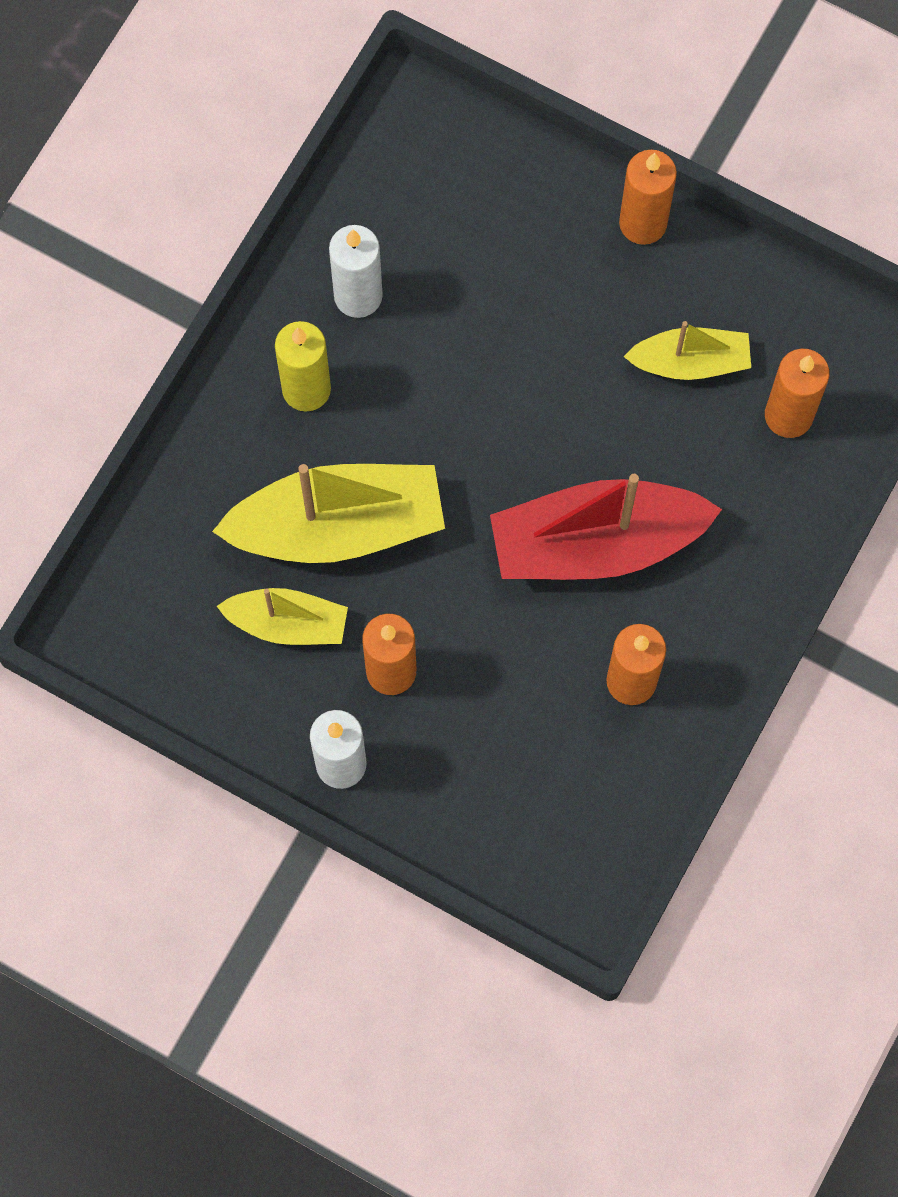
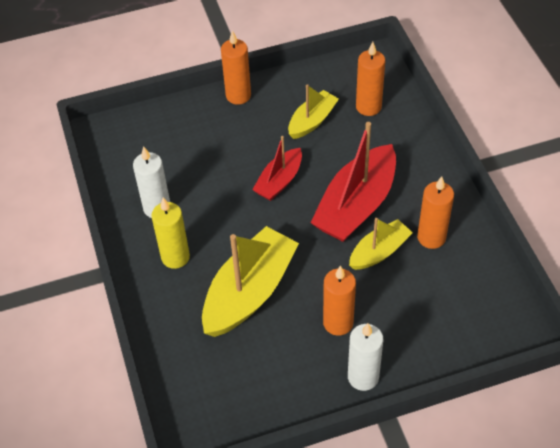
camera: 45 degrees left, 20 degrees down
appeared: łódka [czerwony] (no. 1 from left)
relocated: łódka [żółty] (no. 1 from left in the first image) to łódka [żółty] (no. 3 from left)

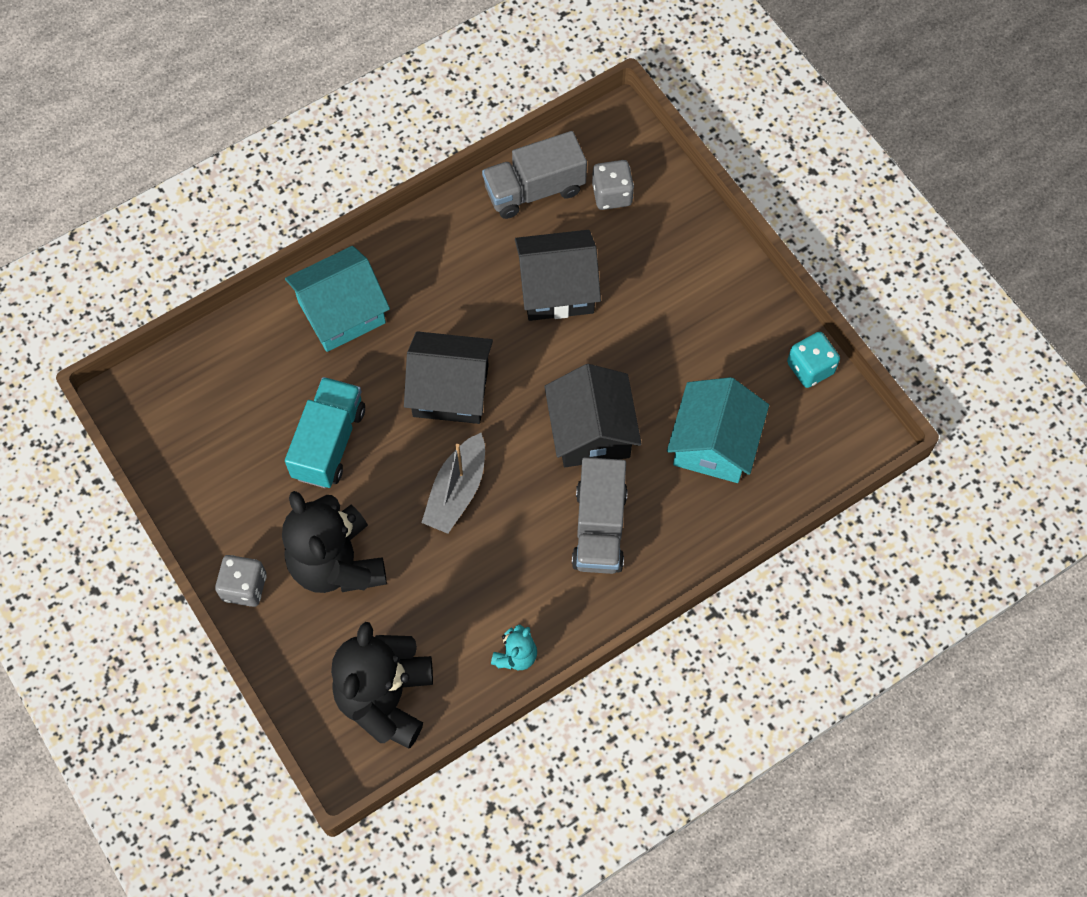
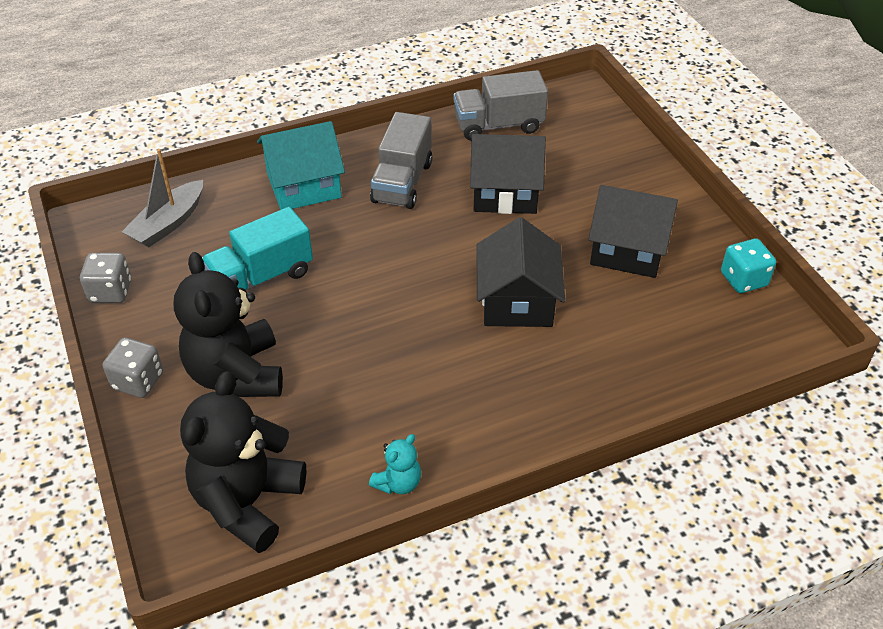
camera: 10 degrees right, 20 degrees down
missing: domek [turkusowy] (no. 2 from left)
relocated: kostka do gry [szary] (no. 2 from left in the first image) to kostka do gry [szary] (no. 1 from left); domek [czarny] (no. 1 from left in the first image) to domek [czarny] (no. 3 from left); łódka [szary]; ciężarówka [szary] (no. 2 from left in the first image) to ciężarówka [szary] (no. 1 from left)
spun: ciężarówka [turkusowy] 150 degrees counterclockwise

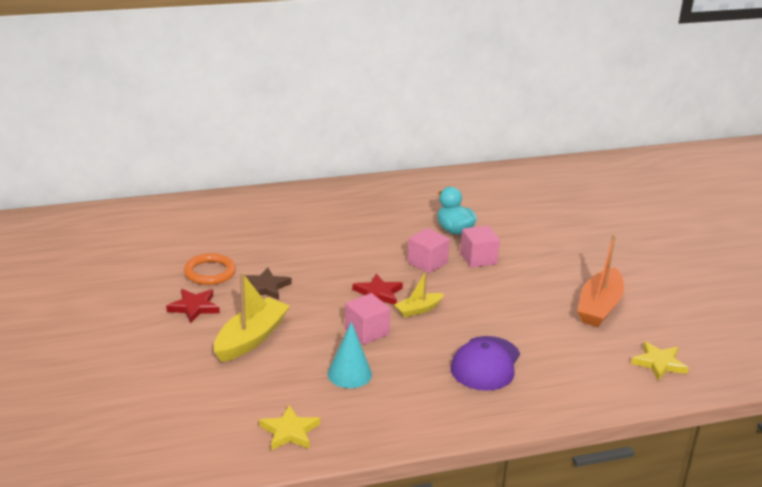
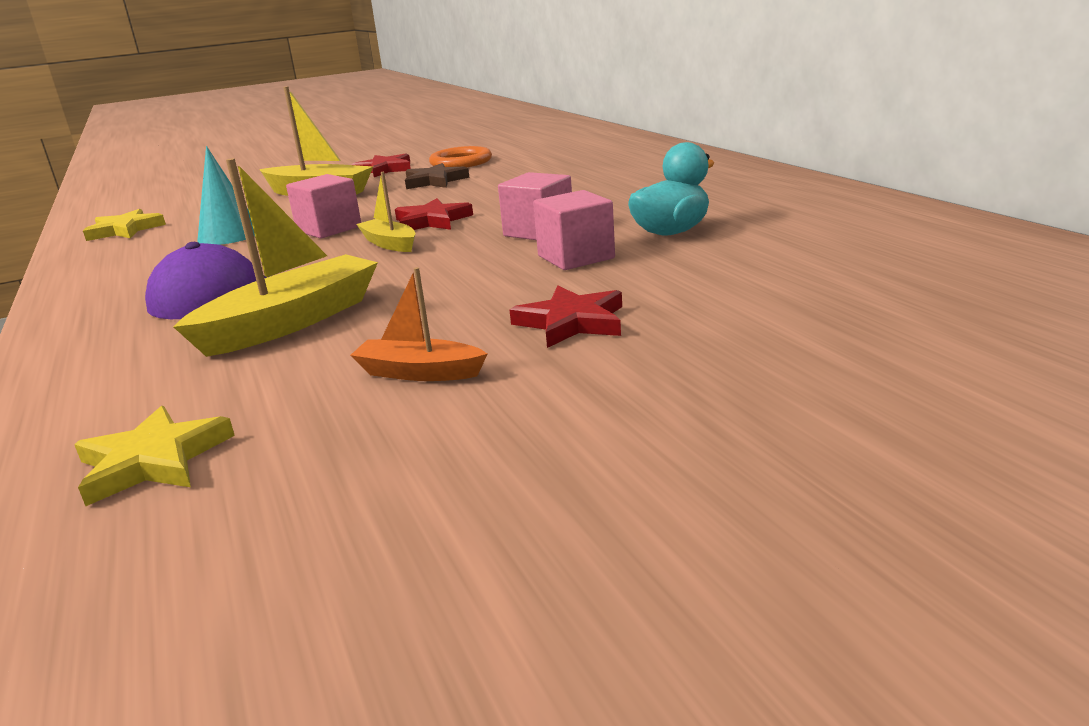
camera: 85 degrees right, 5 degrees down
appeared: łódka [żółty] (no. 1 from left); gwiazda [czerwony] (no. 3 from left)
size: łódka [pomarańczowy] x0.56

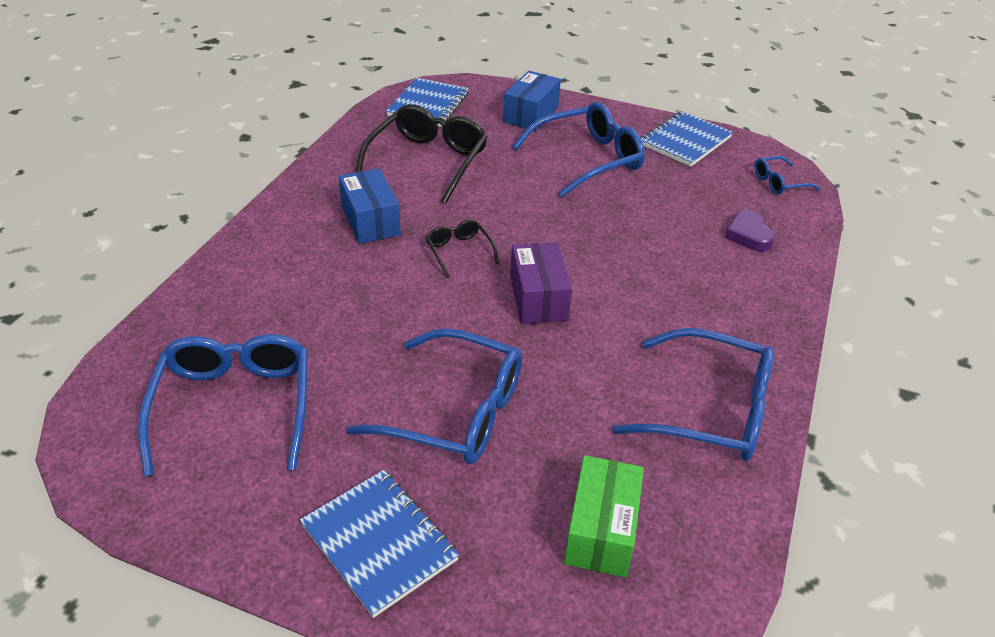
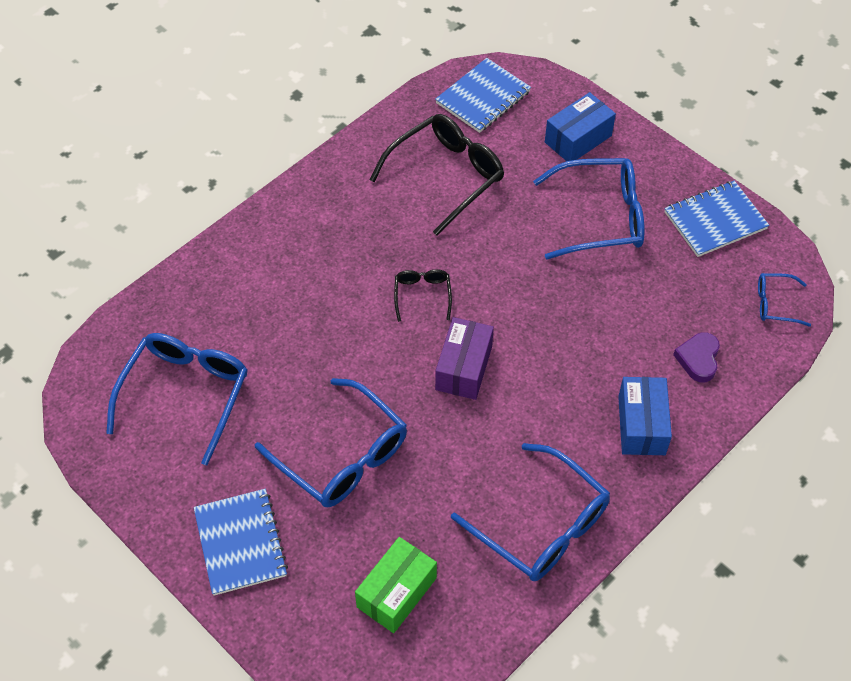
camera: 25 degrees right, 15 degrees up
relocated: pudełko [niebieski] (no. 1 from left in the first image) to pudełko [niebieski] (no. 2 from left)

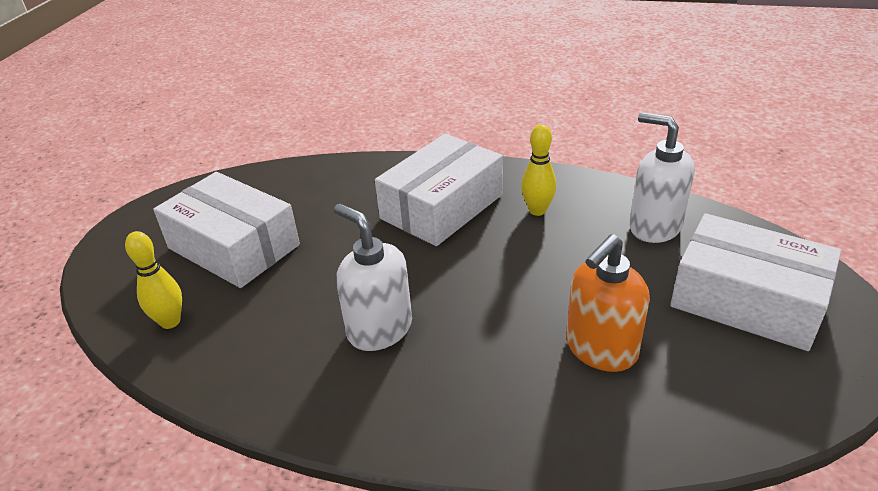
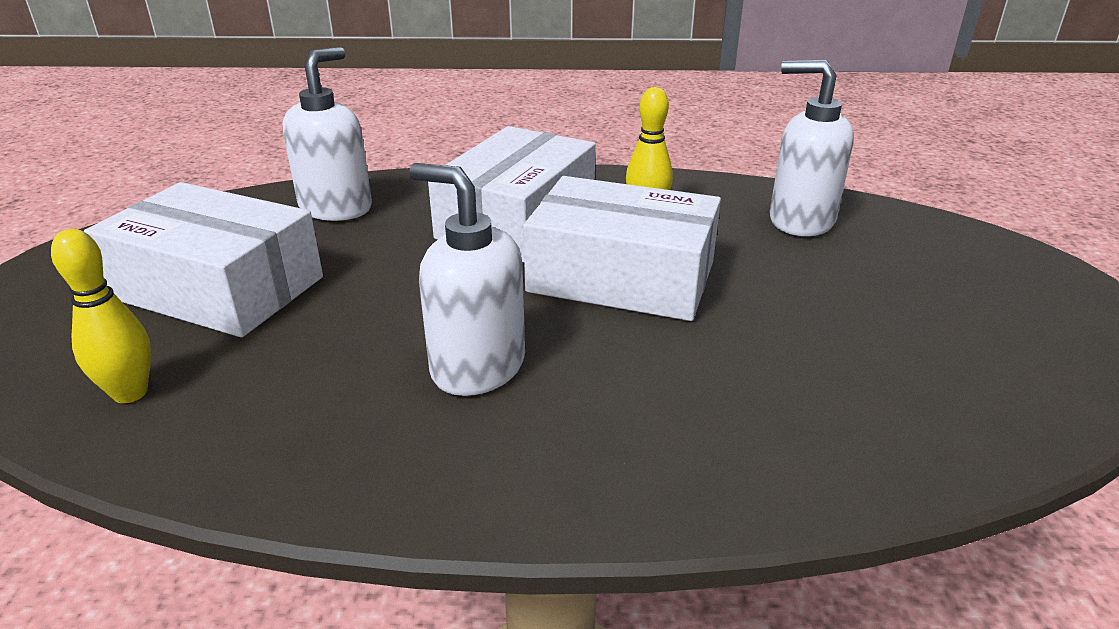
camera: 15 degrees left, 5 degrees down
missing: dozownik mydła [pomarańczowy]
appeared: dozownik mydła [biały] (no. 1 from left)
relocated: pudełko [biały] (no. 3 from left)

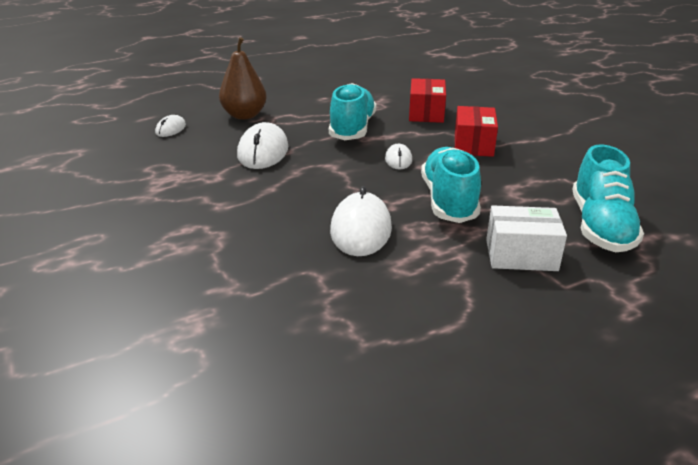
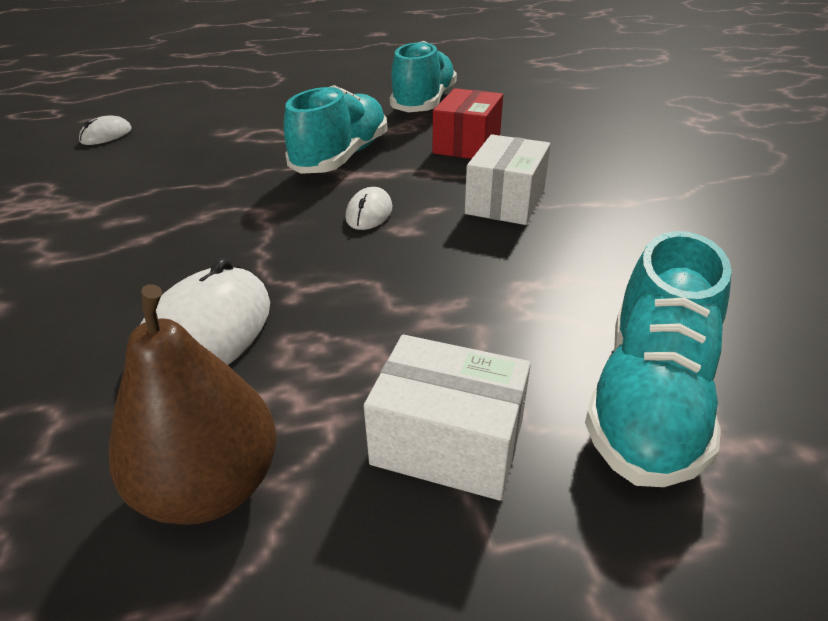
camera: 15 degrees right, 5 degrees up
missing: myszka [biały] (no. 2 from left)
relocated: gruszka [brązowy]; but [turkusowy] (no. 2 from left)
colour: pudełko [czerwony] (no. 2 from left) to pudełko [biały] (no. 2 from left)

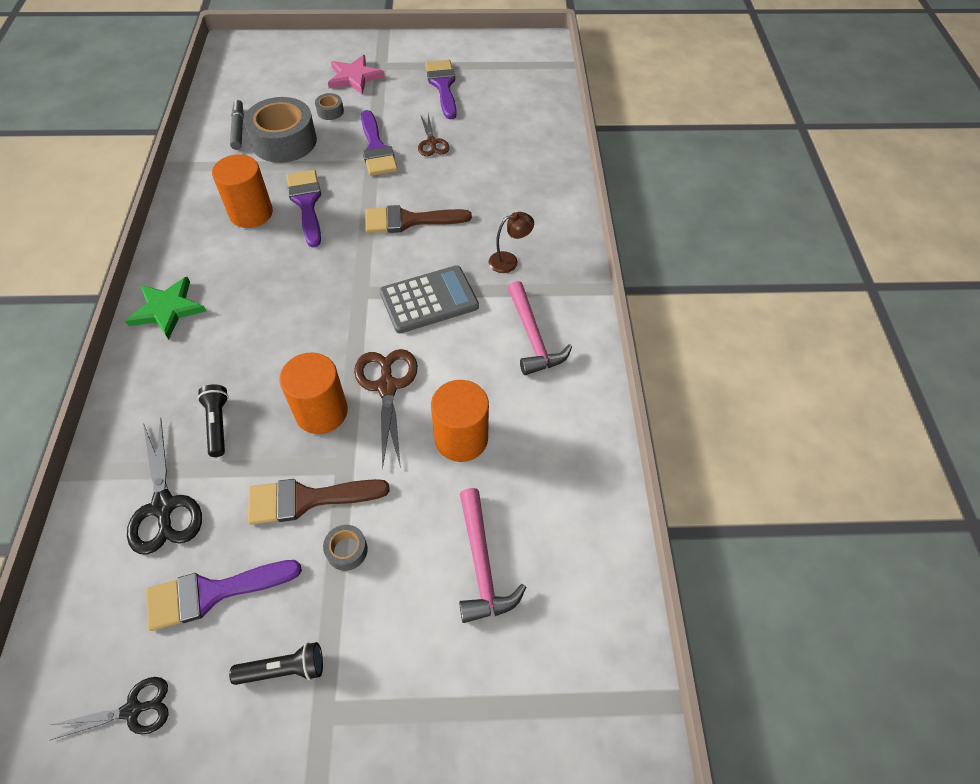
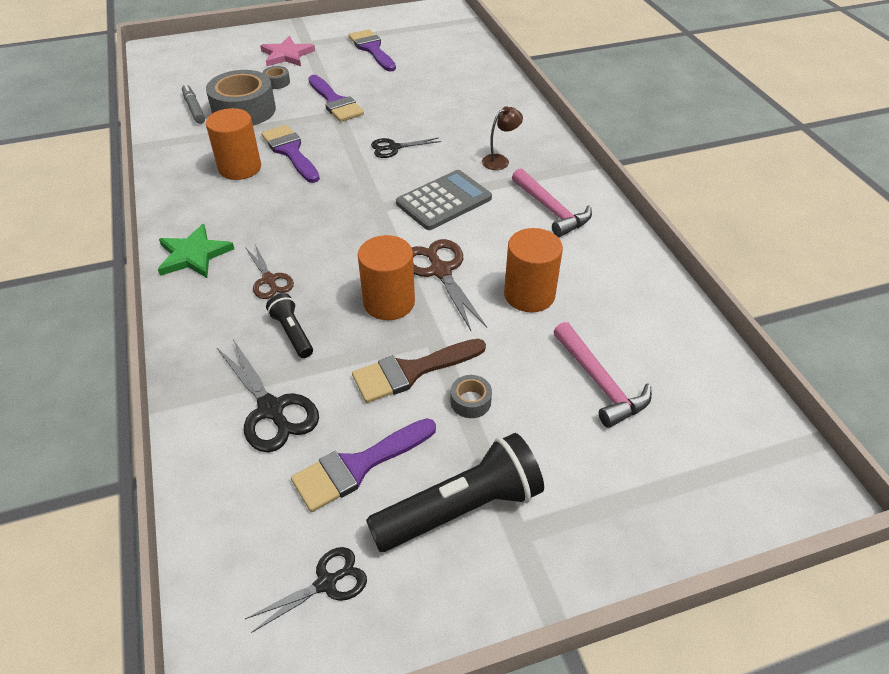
camera: 15 degrees left, 10 degrees down
relocated: nożyczki [brązowy] (no. 2 from left in the first image) to nożyczki [brązowy] (no. 1 from left)
exchanged: pędzel [brązowy] (no. 2 from left) to nożyczki [czarny] (no. 3 from left)
size: latarka [czarny] (no. 2 from left) x1.93

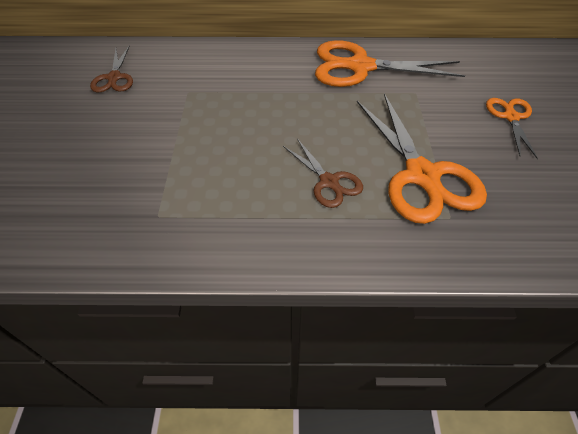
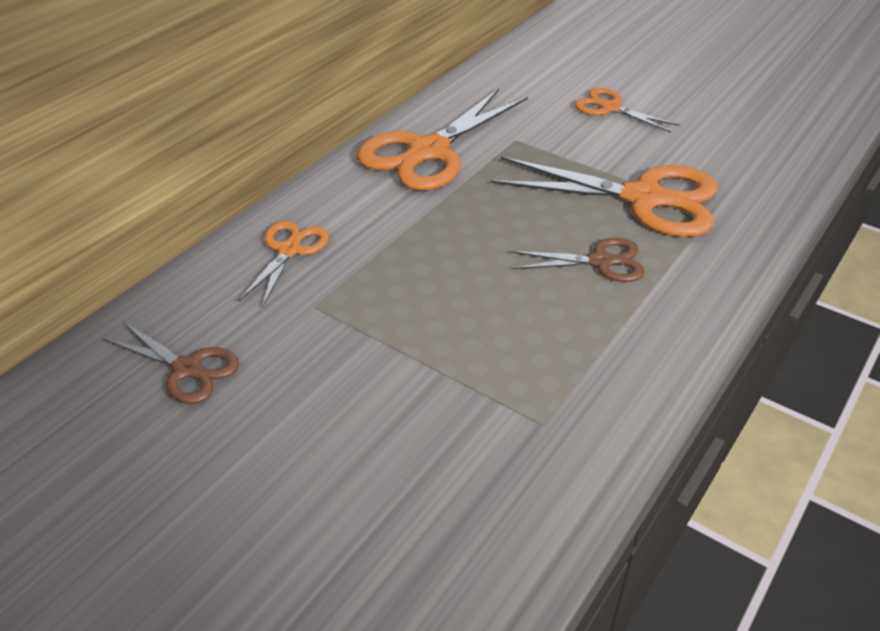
camera: 55 degrees left, 10 degrees down
appeared: nożyczki [pomarańczowy] (no. 1 from left)

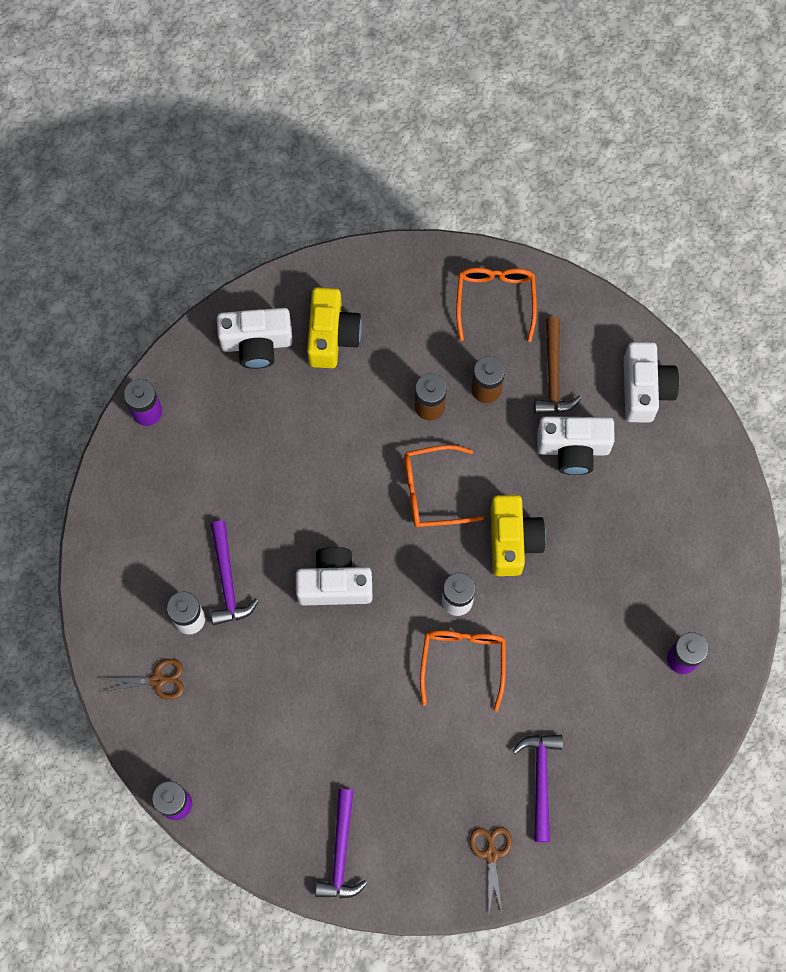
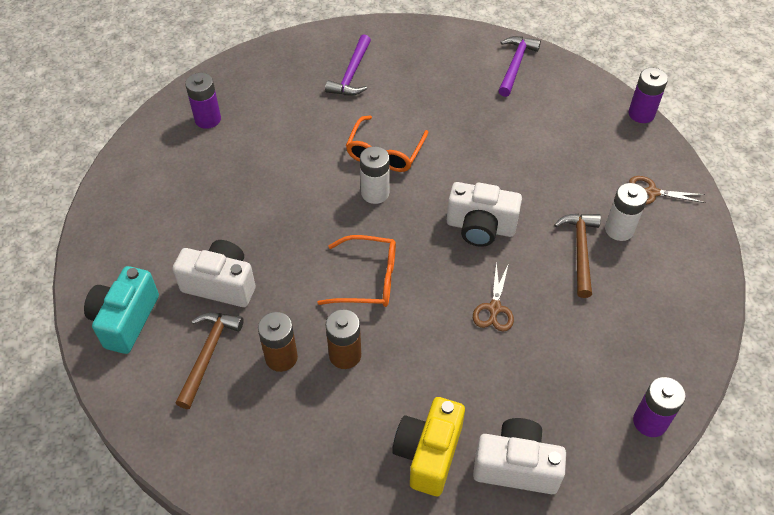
camera: 165 degrees left, 20 degrees down
missing: okulary [pomarańczowy] (no. 3 from left); aparat fotograficzny [żółty] (no. 2 from left)
relocated: nożyczki [brązowy] (no. 2 from left in the first image) to nożyczki [brązowy] (no. 1 from left)
colour: aparat fotograficzny [biały] (no. 4 from left) to aparat fotograficzny [turkusowy]; młotek [fioletowy] (no. 1 from left) to młotek [brązowy] (no. 2 from left)

